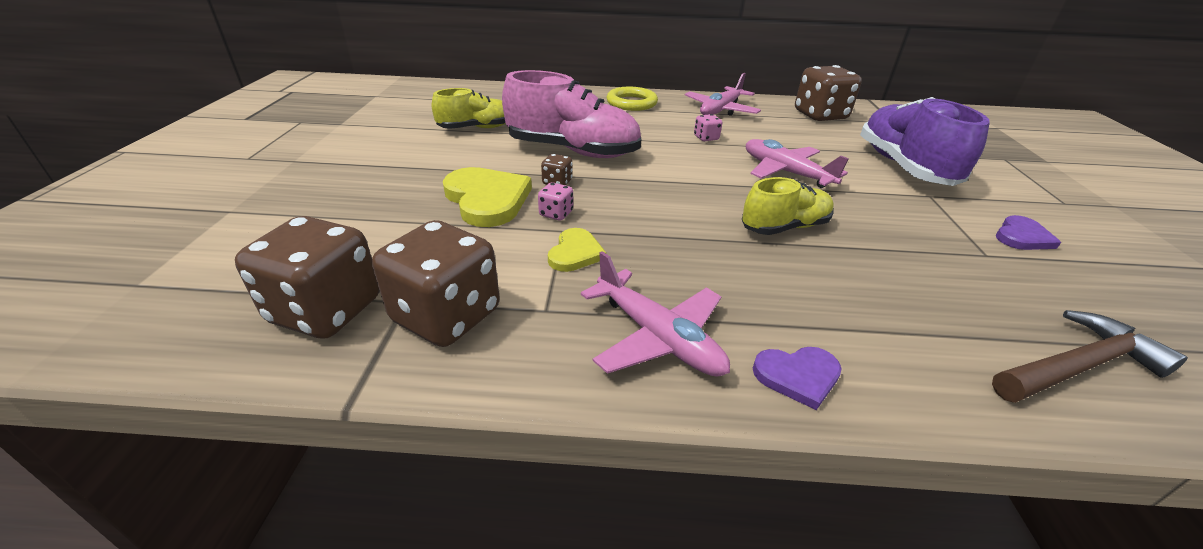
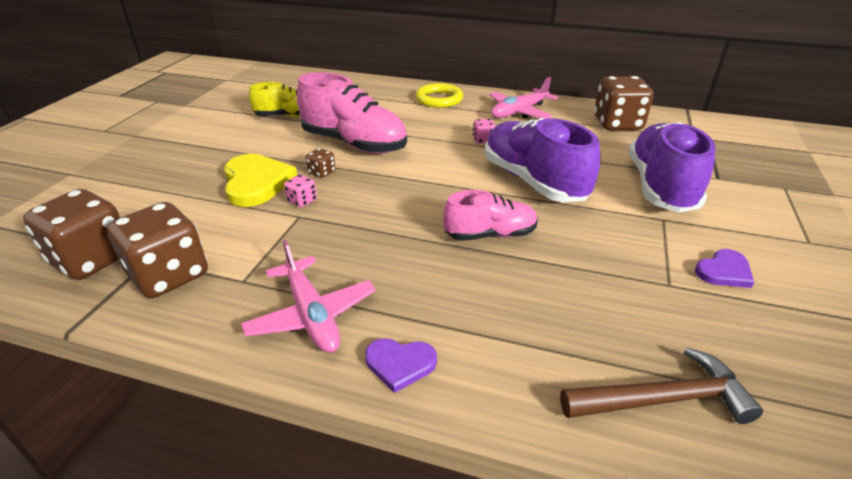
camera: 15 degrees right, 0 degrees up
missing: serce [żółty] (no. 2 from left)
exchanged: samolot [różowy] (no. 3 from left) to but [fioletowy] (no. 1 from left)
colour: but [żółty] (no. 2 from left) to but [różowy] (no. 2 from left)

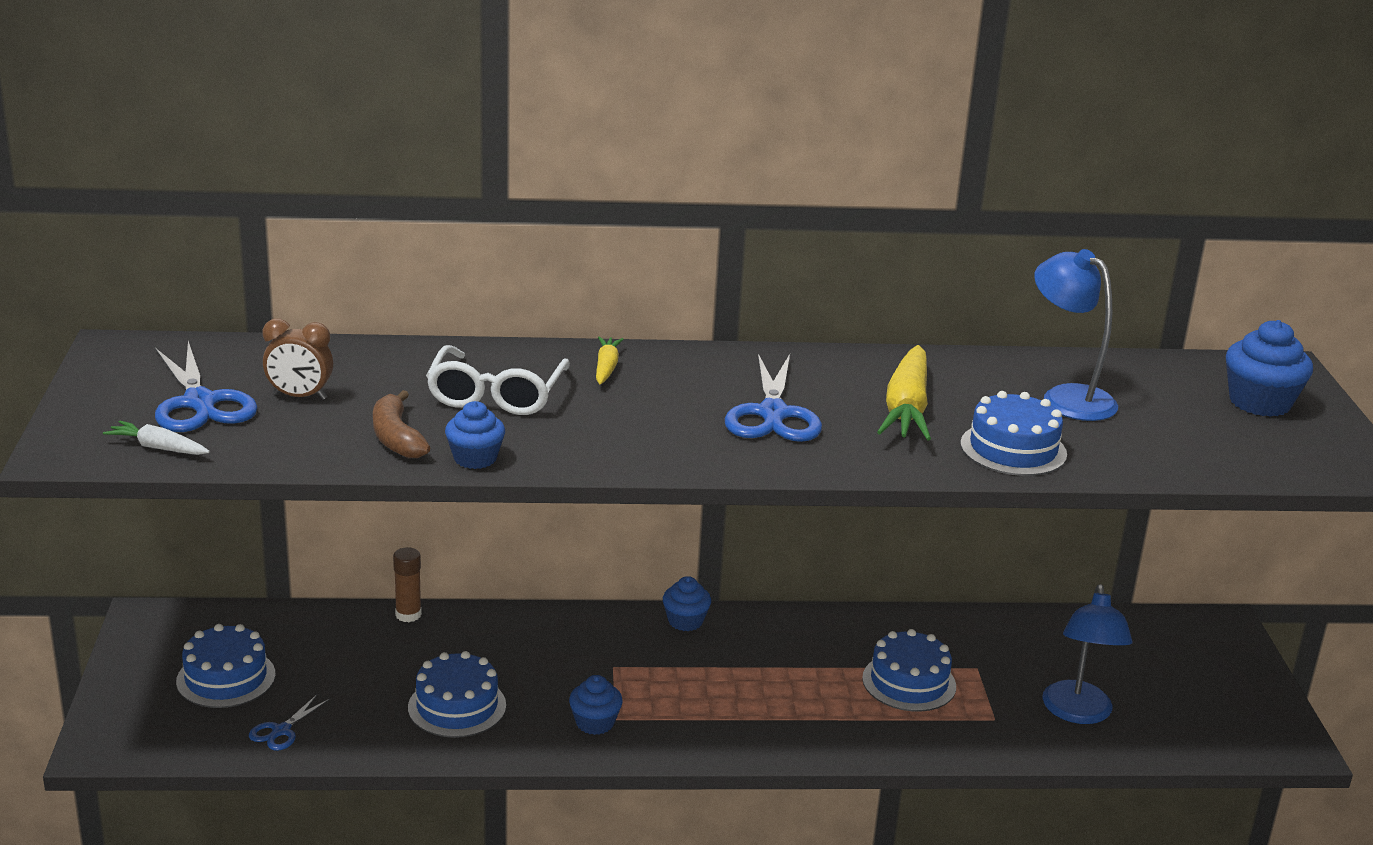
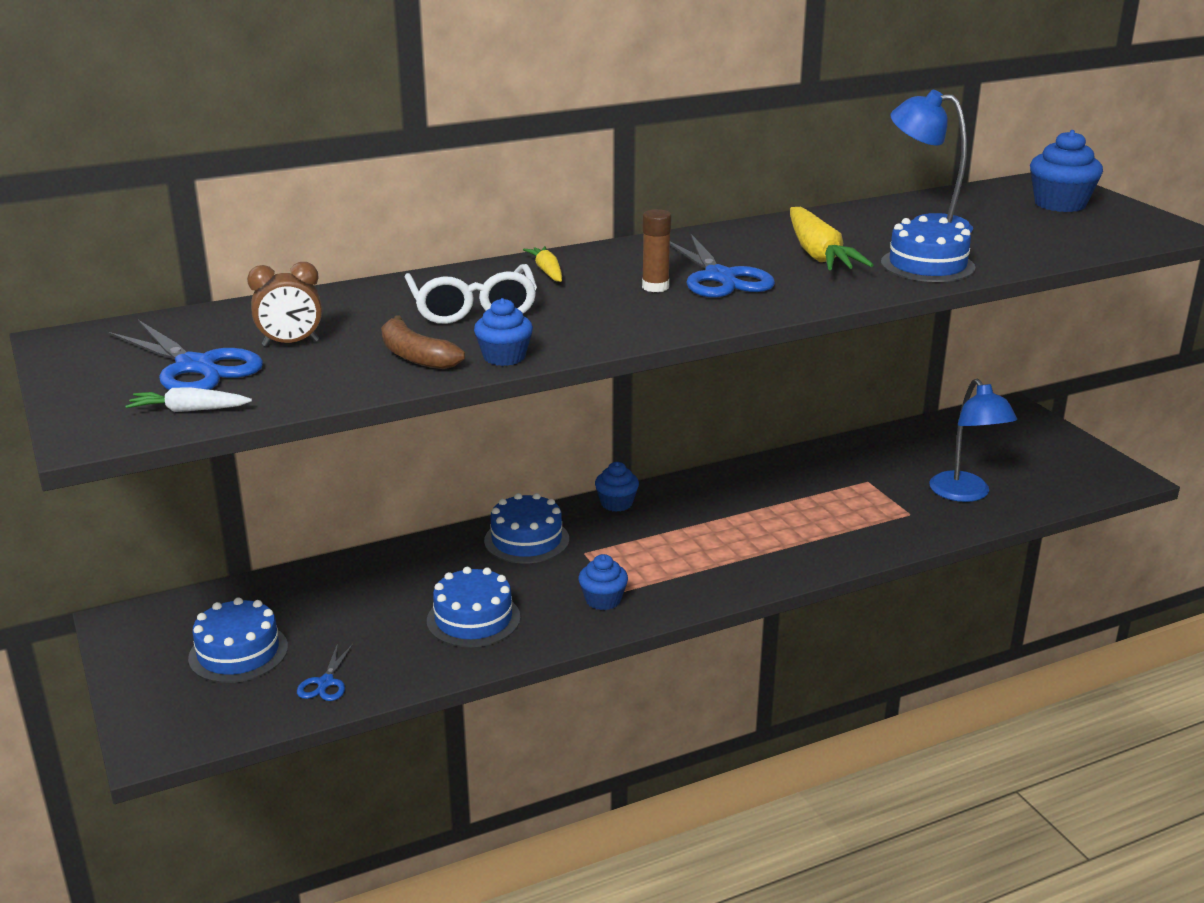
camera: 20 degrees left, 0 degrees up
relocated: klej w sztyfcie [brązowy]; tort [niebieski] (no. 3 from left)

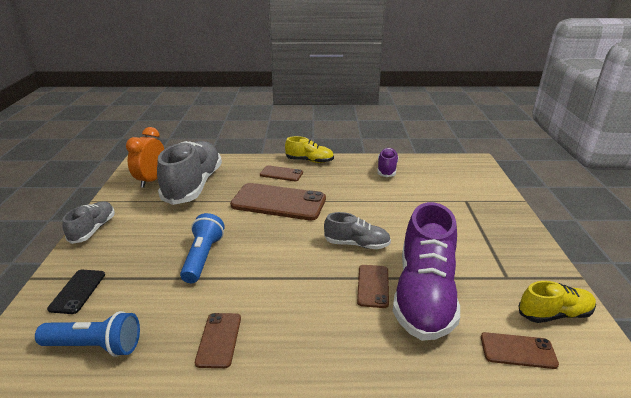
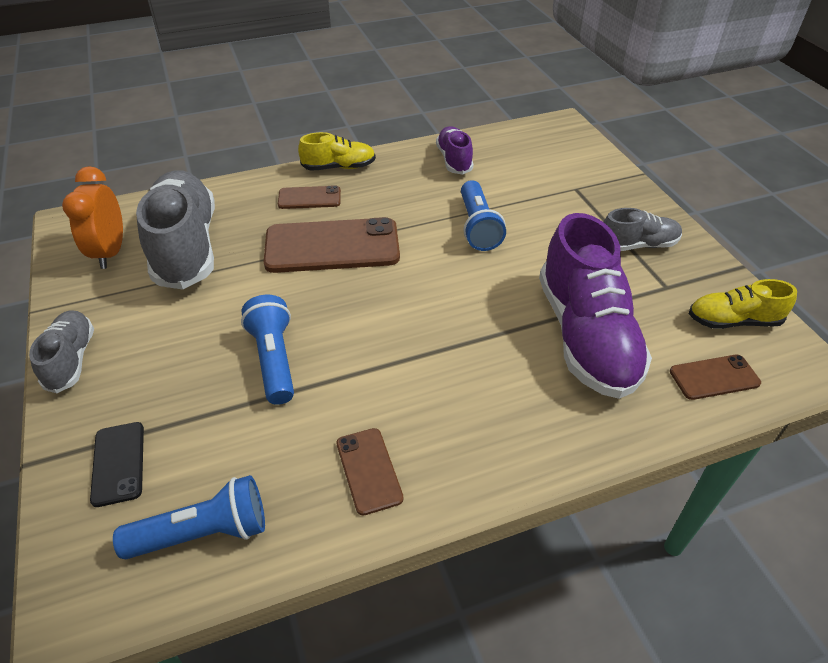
camera: 20 degrees left, 15 degrees up
missing: telefon [brązowy] (no. 4 from left)
appeared: latarka [niebieski] (no. 3 from left)
relocated: but [szary] (no. 3 from left)
spun: but [żółty] (no. 2 from left) 150 degrees counterclockwise

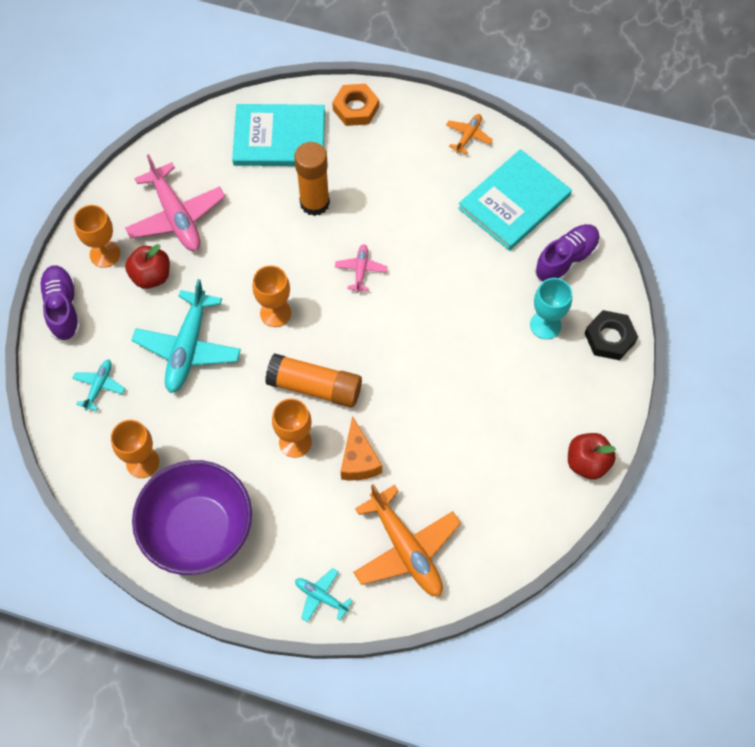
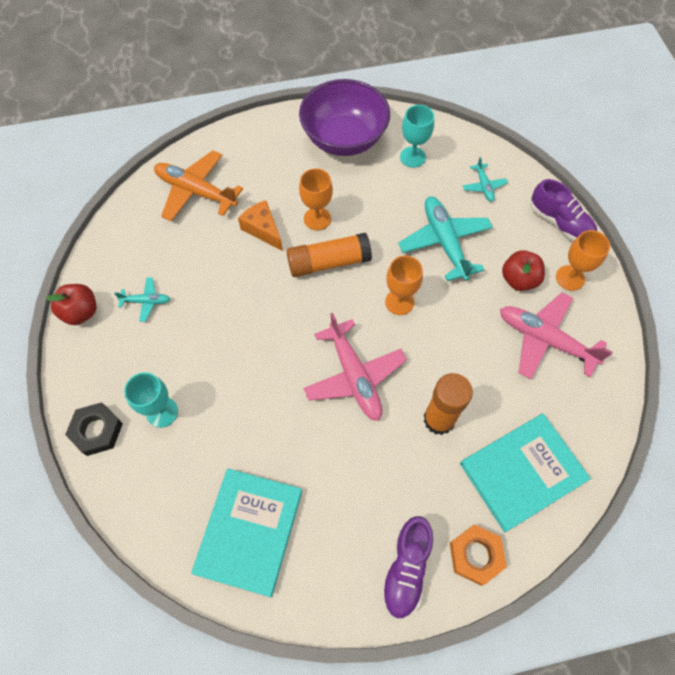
camera: 150 degrees right, 0 degrees up
missing: samolot [pomarańczowy] (no. 2 from left)
relocated: but [fioletowy] (no. 2 from left in the first image) to but [fioletowy] (no. 1 from left); samolot [turkusowy] (no. 3 from left in the first image) to samolot [turkusowy] (no. 1 from left)
colour: kielich [pomarańczowy] (no. 2 from left) to kielich [turkusowy] (no. 2 from left)
size: samolot [różowy] (no. 2 from left in the first image) x2.02

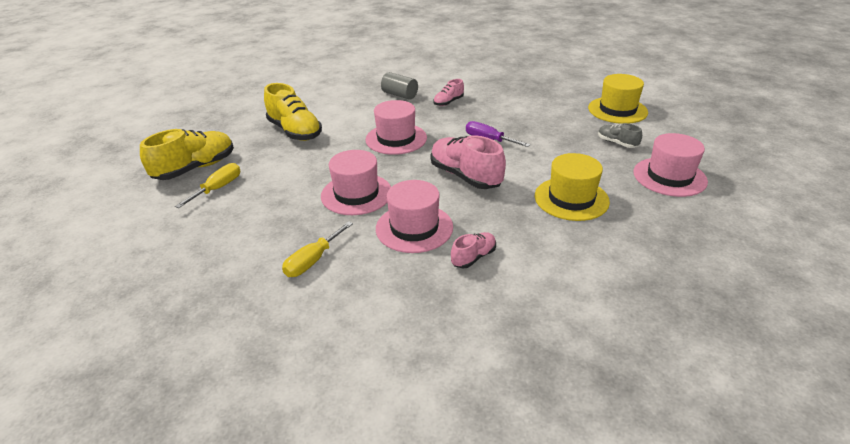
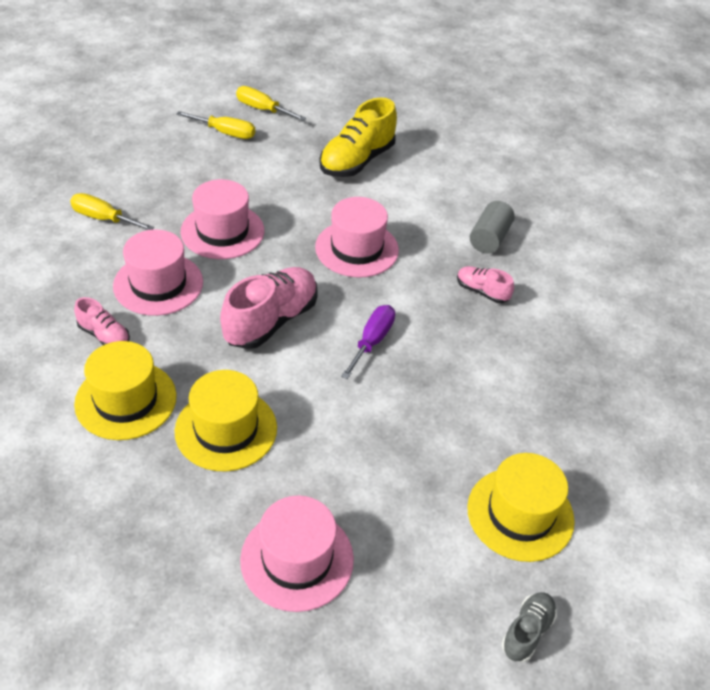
camera: 75 degrees right, 10 degrees up
appeared: kapelusz [żółty] (no. 1 from left)
relocated: but [szary]
exchanged: but [żółty] (no. 1 from left) to śrubokręt [żółty] (no. 3 from left)

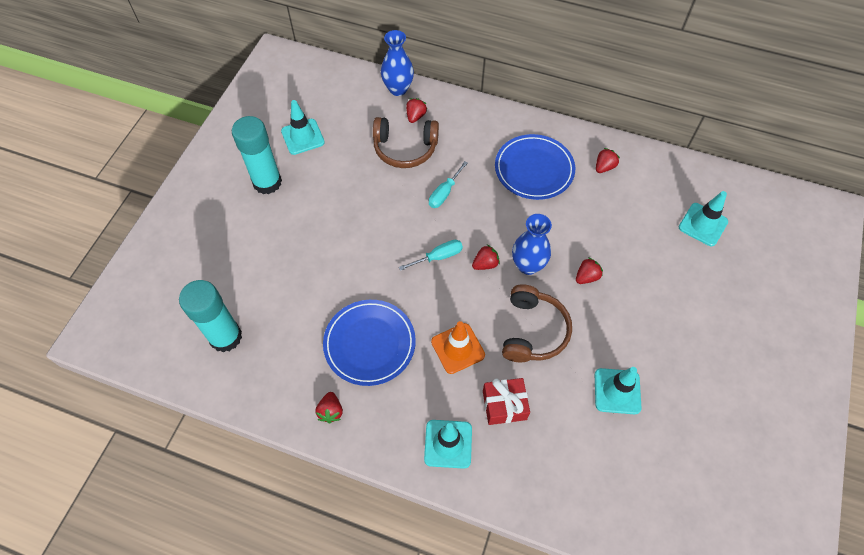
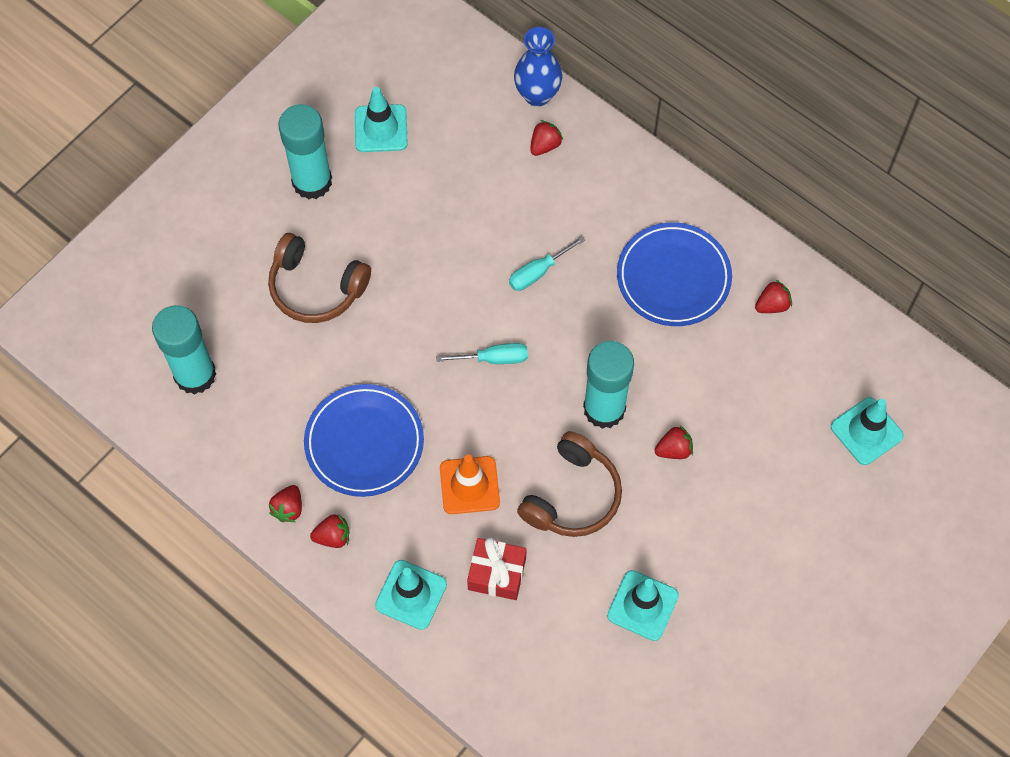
camera: 20 degrees right, 5 degrees up
relocated: słuchawki [brązowy] (no. 1 from left); truskawka [czerwony] (no. 3 from left in the first image) to truskawka [czerwony] (no. 2 from left)
exchanged: wazon [niebieski] (no. 2 from left) to klej w sztyfcie [turkusowy] (no. 3 from left)

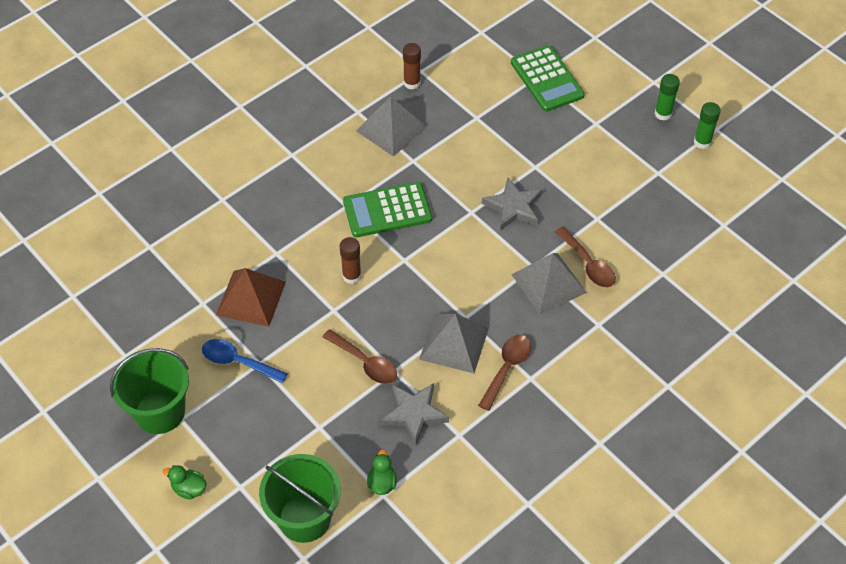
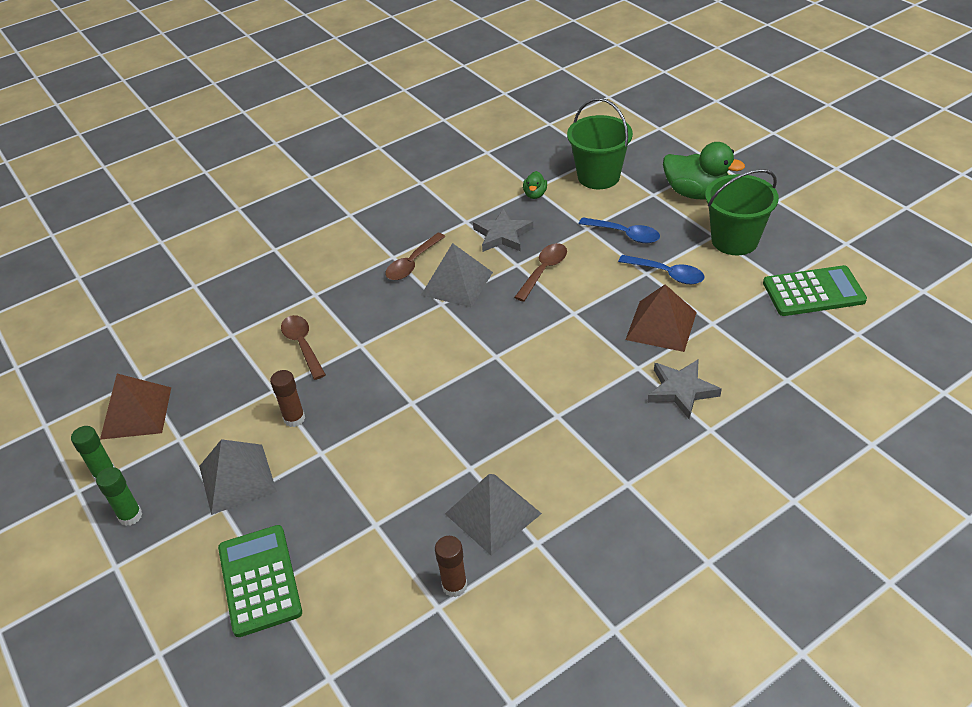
camera: 170 degrees left, 10 degrees down
appeared: łyżka [niebieski] (no. 1 from left); piramida [brązowy] (no. 1 from left)
relocated: gwiazda [szary] (no. 2 from left); kalkulator [zielony] (no. 1 from left in the first image) to kalkulator [zielony] (no. 2 from left); klej w sztyfcie [brązowy] (no. 1 from left); piramida [szary] (no. 3 from left in the first image) to piramida [szary] (no. 1 from left)
spun: łyżka [brązowy] (no. 1 from left in the first image) 75 degrees clockwise
size: kaczka [zielony] (no. 1 from left in the first image) x2.10

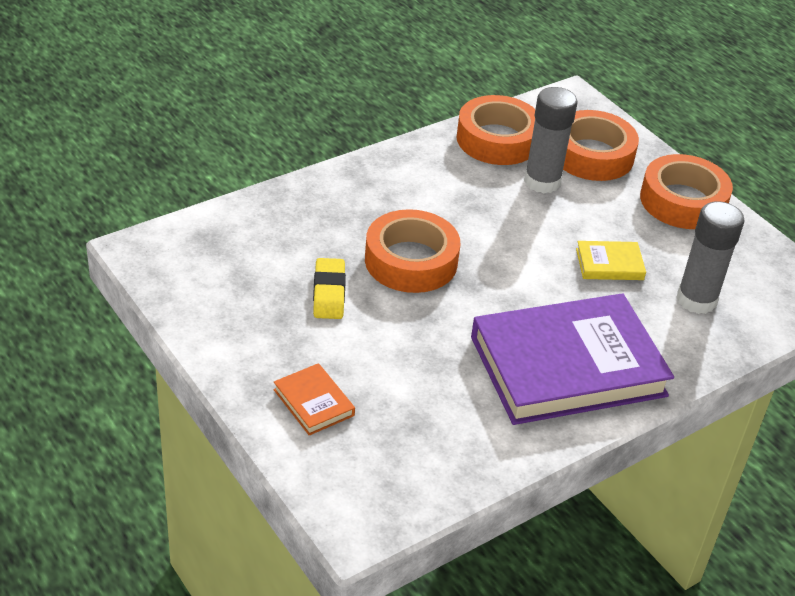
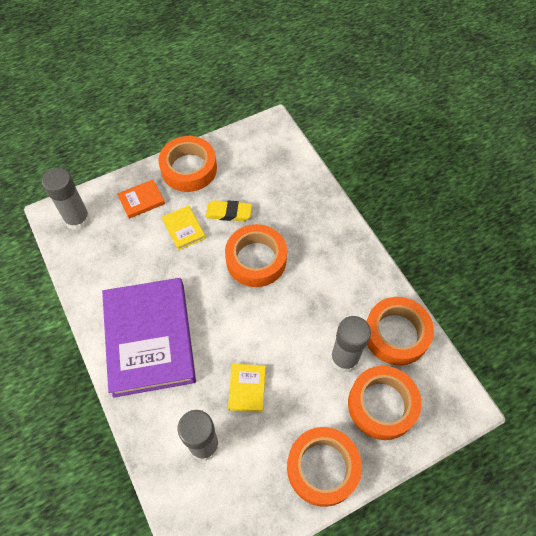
camera: 100 degrees right, 20 degrees up
appeared: taśma klejąca [pomarańczowy] (no. 1 from left); klej w sztyfcie [szary] (no. 1 from left); książka [żółty] (no. 1 from left)

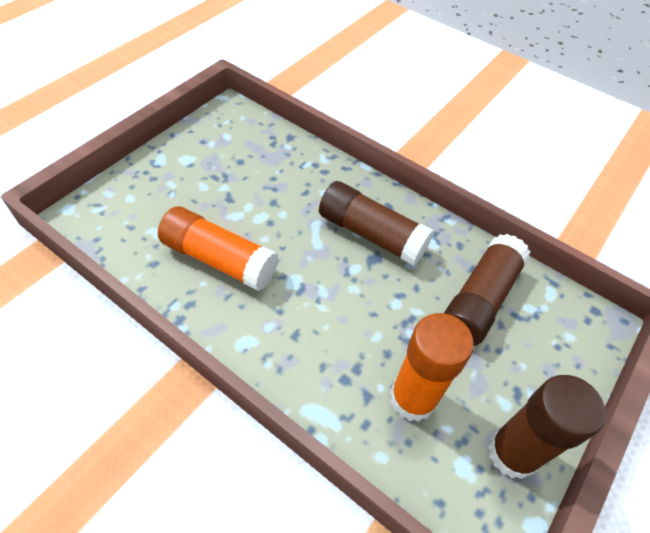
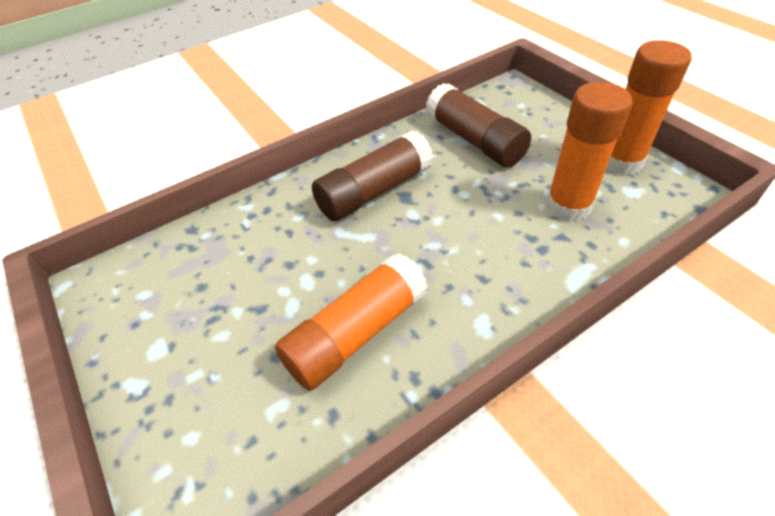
camera: 65 degrees left, 5 degrees down
colour: klej w sztyfcie [brązowy] (no. 3 from left) to klej w sztyfcie [pomarańczowy] (no. 3 from left)

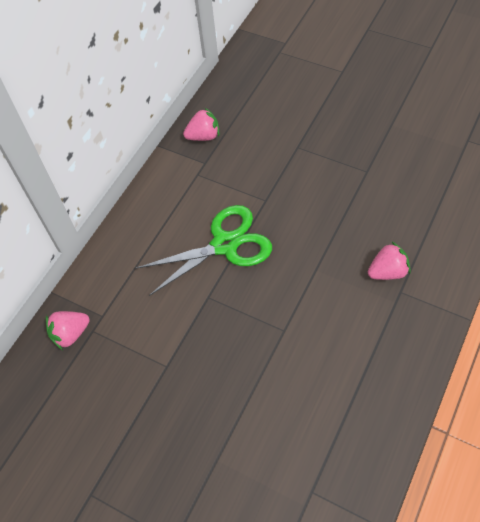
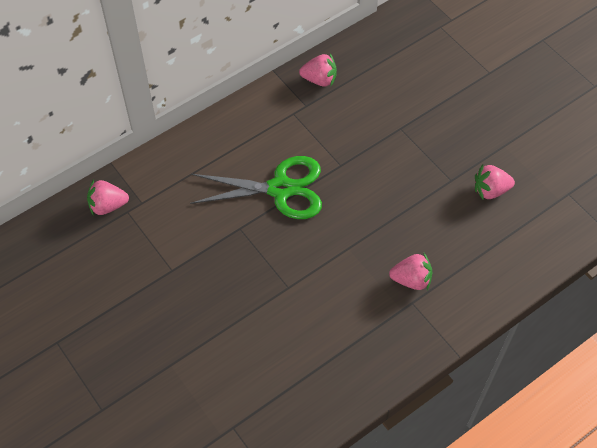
camera: 20 degrees right, 0 degrees up
appeared: truskawka [różowy] (no. 4 from left)

